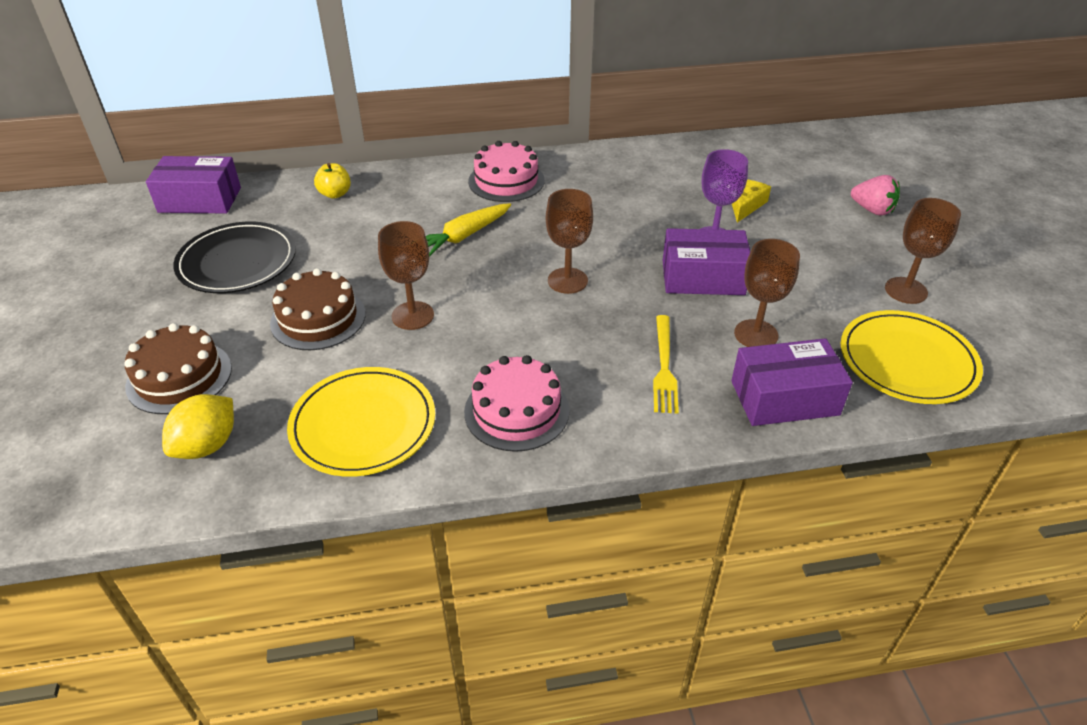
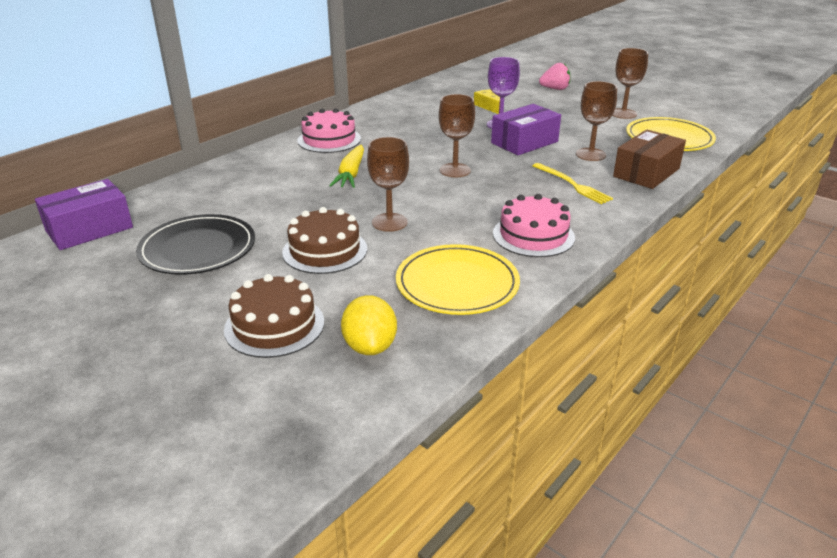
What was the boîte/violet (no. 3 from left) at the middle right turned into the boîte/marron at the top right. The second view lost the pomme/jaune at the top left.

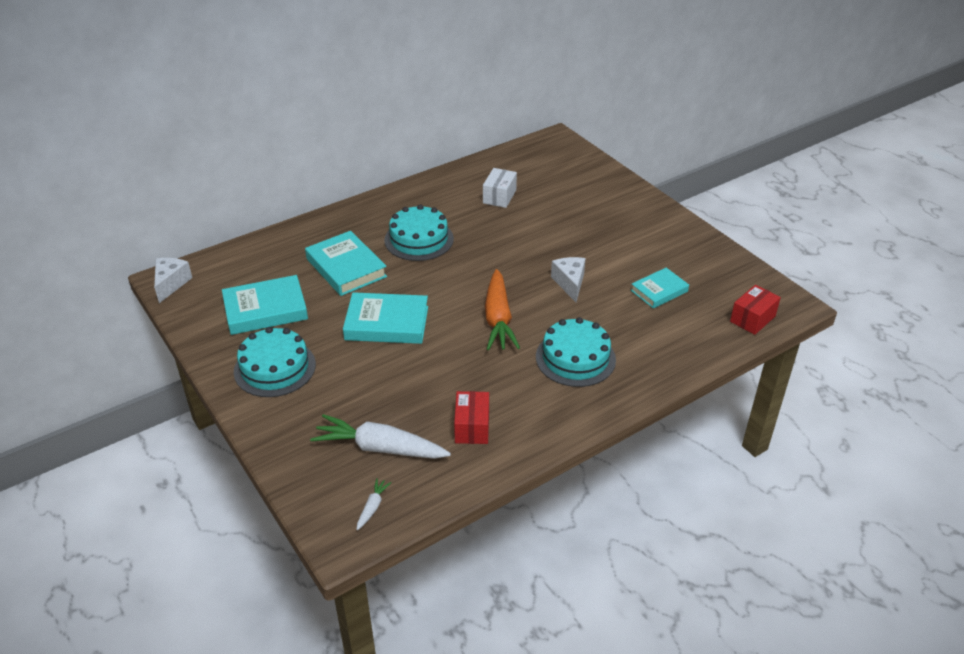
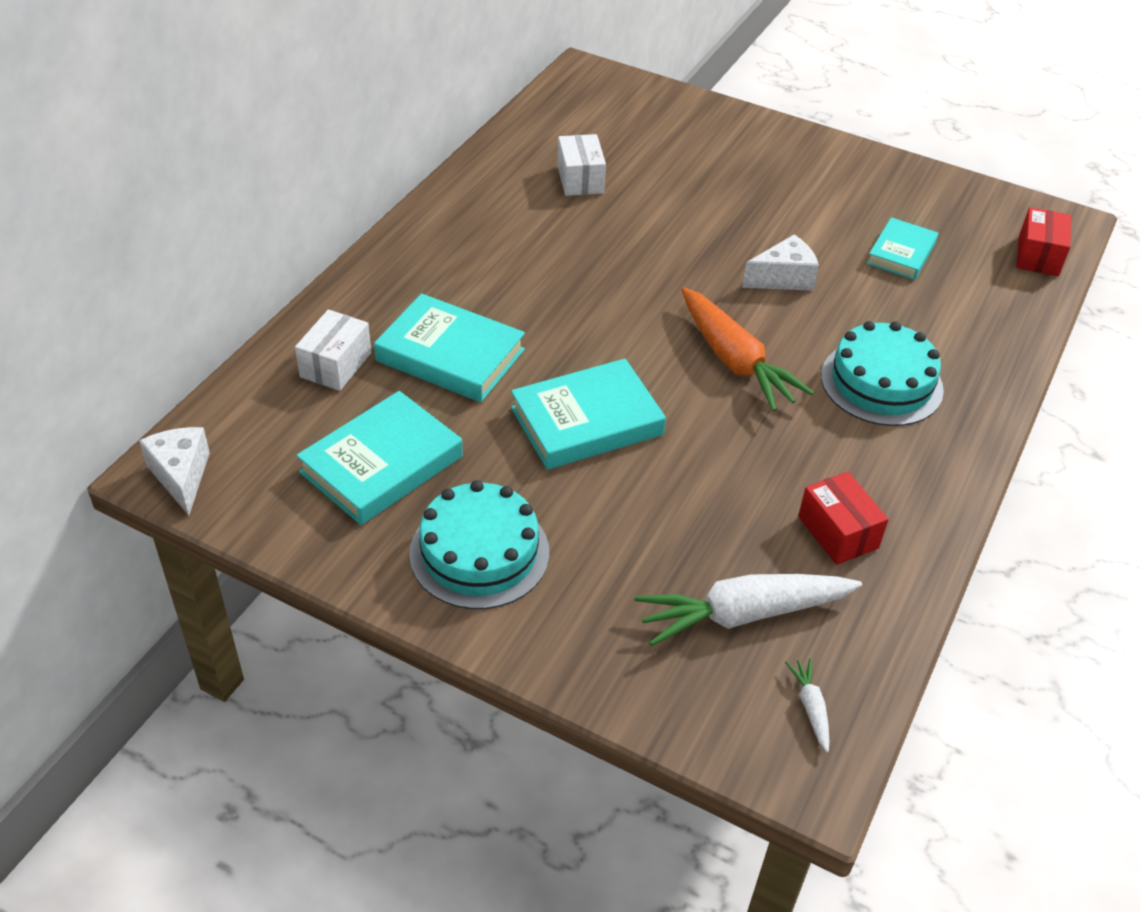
The second view gained the boîte/blanc (no. 1 from left) at the middle left. The fromage/blanc (no. 2 from left) at the centre ended up facing another way, 105 degrees clockwise from before. The second view lost the gâteau/turquoise (no. 2 from left) at the centre.

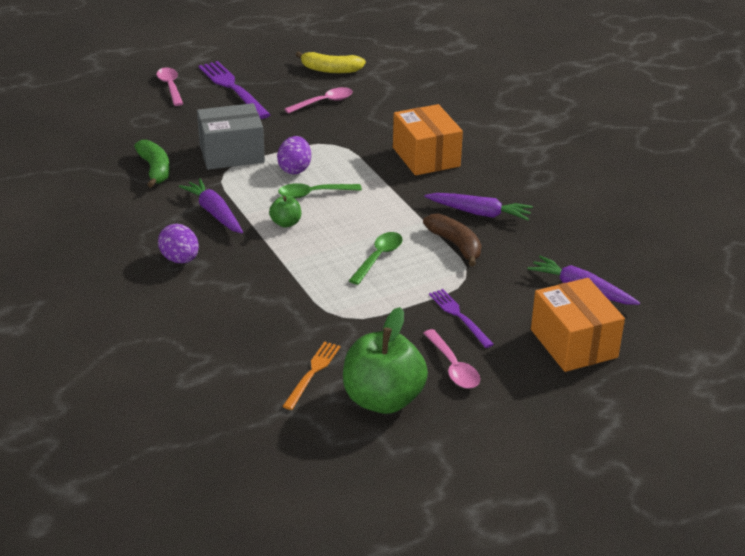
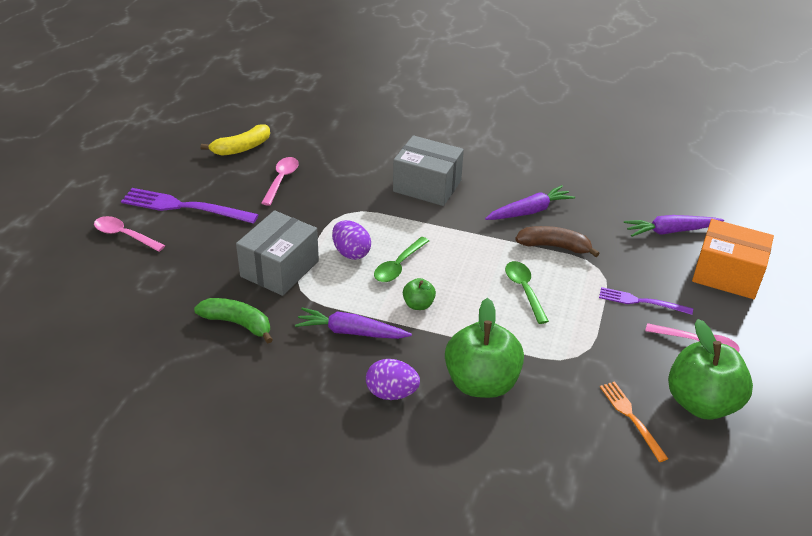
What was the boîte/orange (no. 1 from left) at the top centre turned into the boîte/gris (no. 2 from left) at the top centre. The second view gained the pomme/vert (no. 2 from left) at the centre.

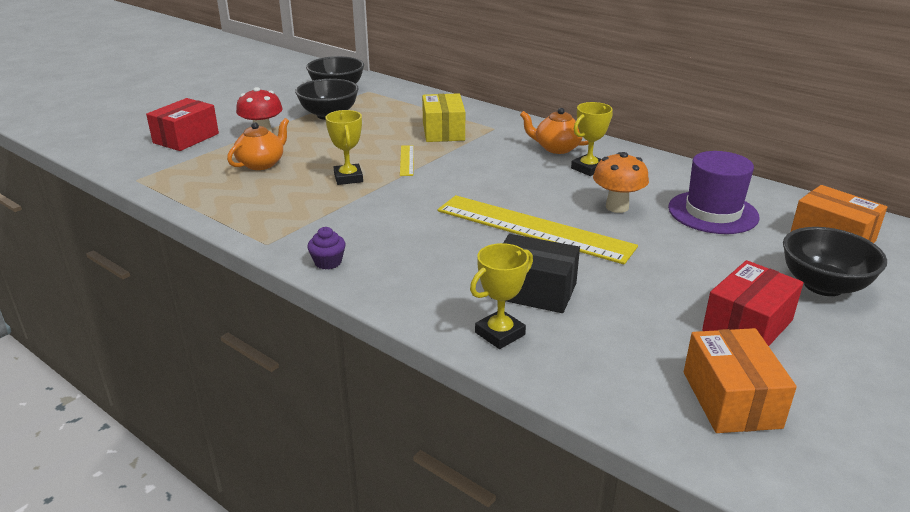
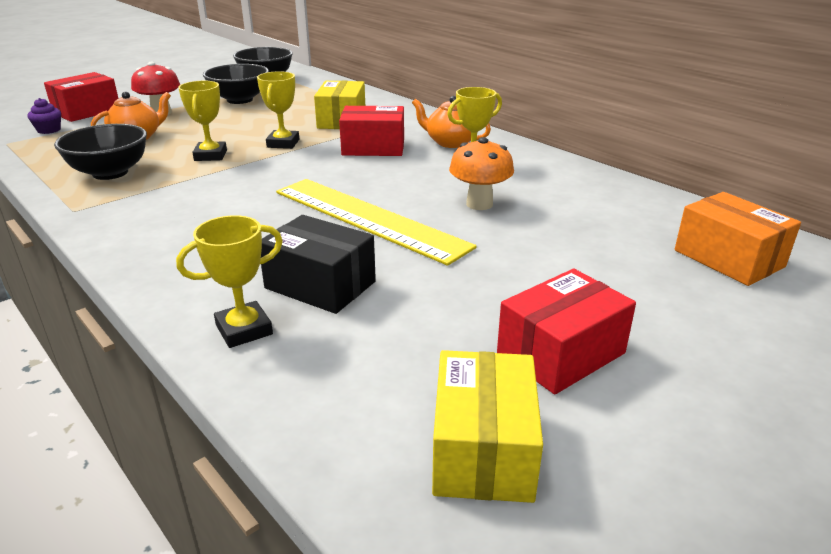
The muffin/violet ended up elsewhere, having gone from the centre to the top left. The bol/noir (no. 3 from left in the first image) ended up elsewhere, having gone from the middle right to the top left. Where the règle/jaune (no. 1 from left) stood at the top centre, the trophée/jaune (no. 3 from left) came to stand at the top centre. The second view gained the boîte/rouge (no. 2 from left) at the top centre. What was the boîte/orange (no. 1 from left) at the bottom right turned into the boîte/jaune (no. 2 from left) at the bottom centre. The second view lost the chapeau/violet at the middle right.

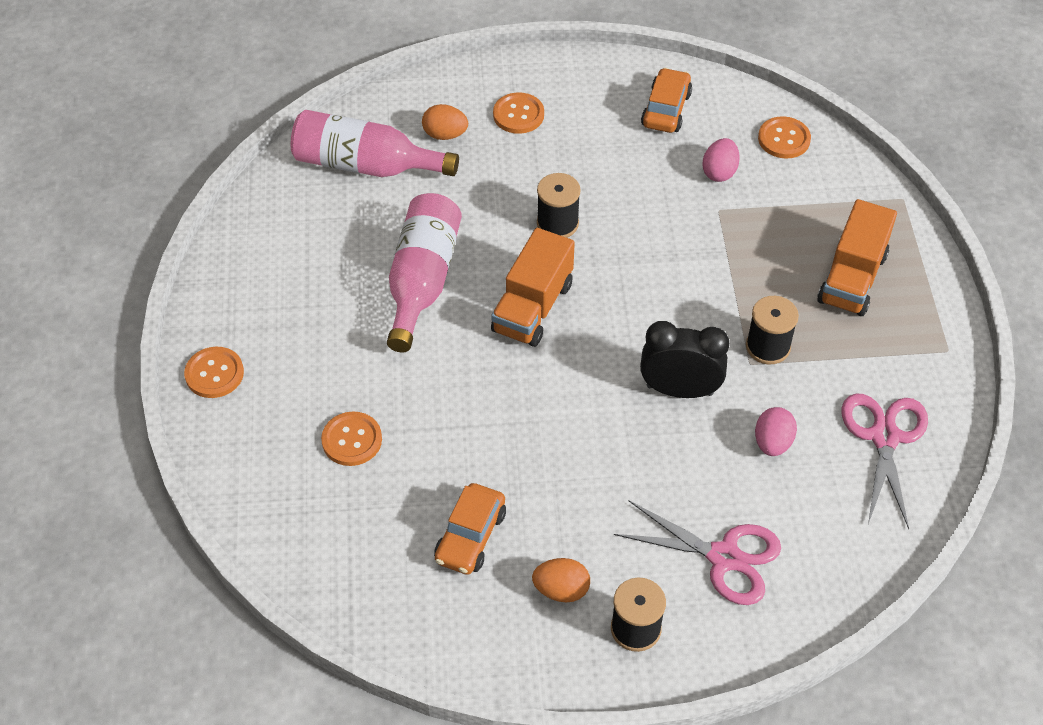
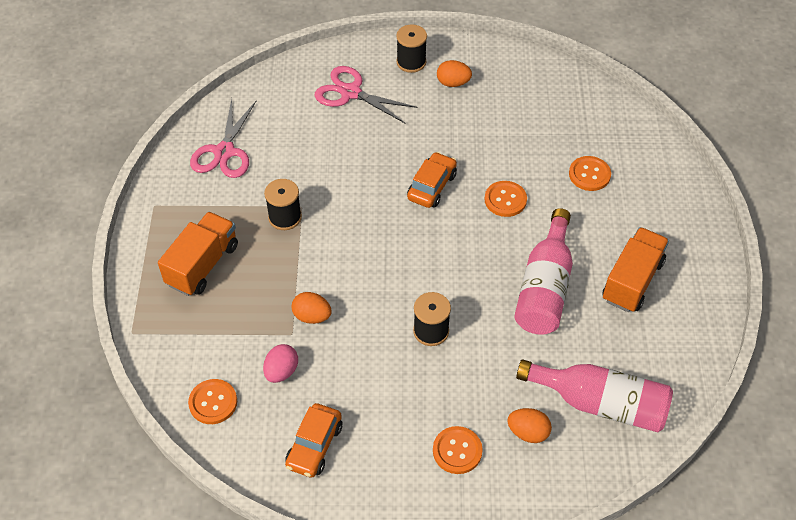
The second view gained the œuf/orange (no. 1 from left) at the centre. The voiture/orange (no. 1 from left in the first image) ended up elsewhere, having gone from the bottom centre to the centre. The bouton/orange (no. 1 from left in the first image) ended up elsewhere, having gone from the middle left to the centre. The camion/orange (no. 1 from left in the first image) ended up elsewhere, having gone from the centre to the middle right. The second view lost the réveil/noir at the centre. The second view lost the œuf/rose (no. 2 from left) at the middle right.

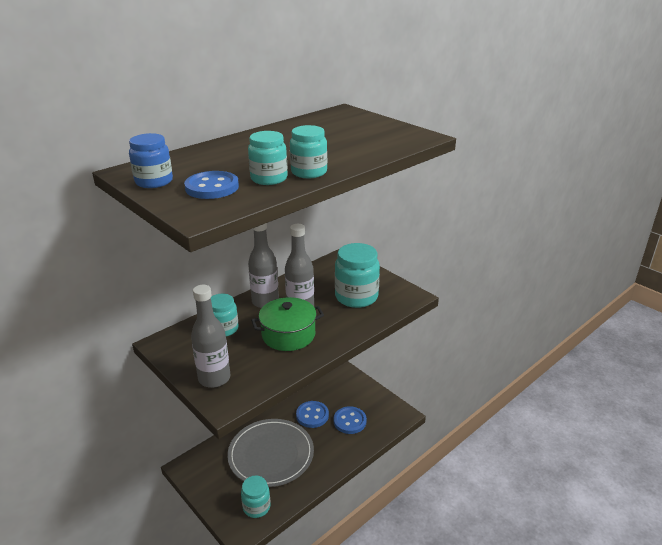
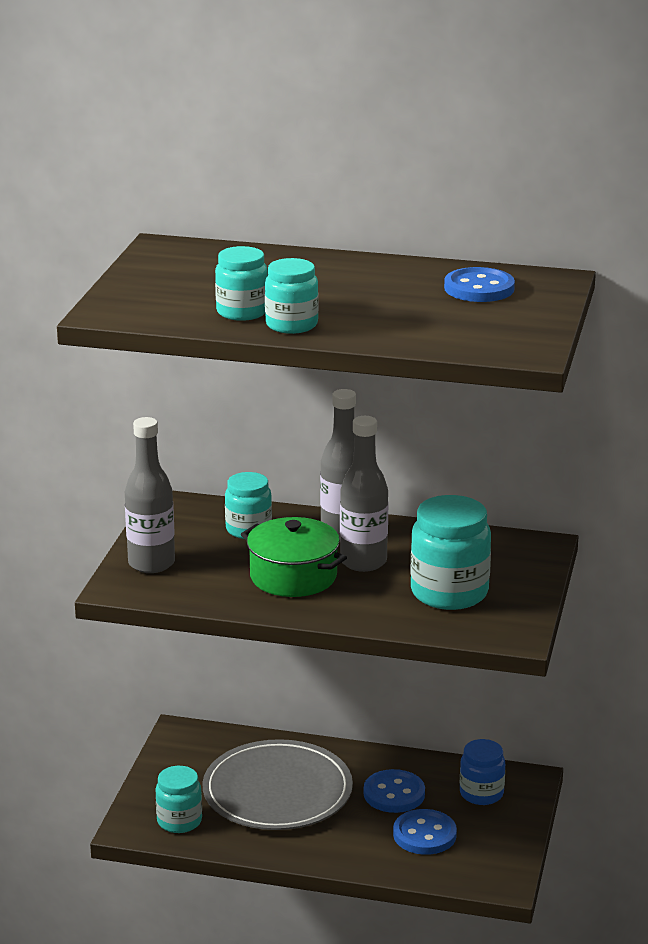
The bouton/bleu (no. 1 from left in the first image) ended up elsewhere, having gone from the middle left to the top right. The bocal/bleu ended up elsewhere, having gone from the top left to the bottom right.

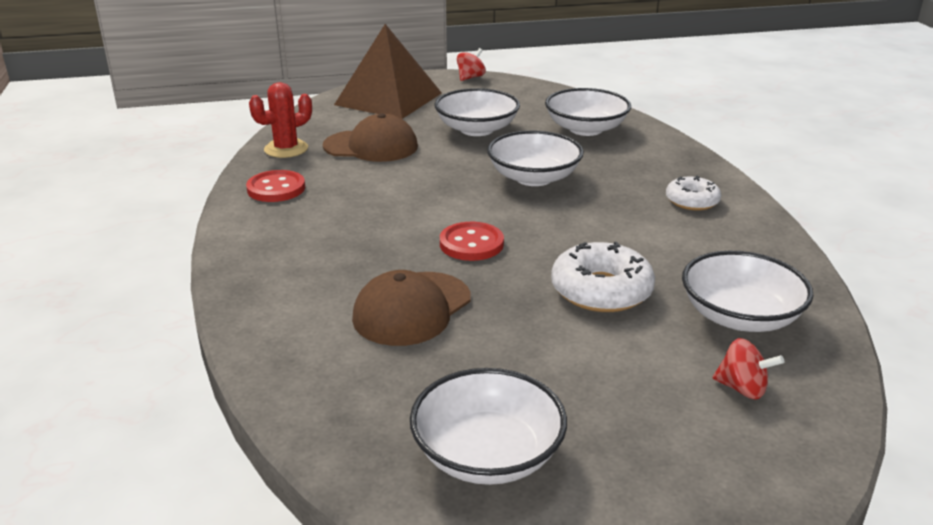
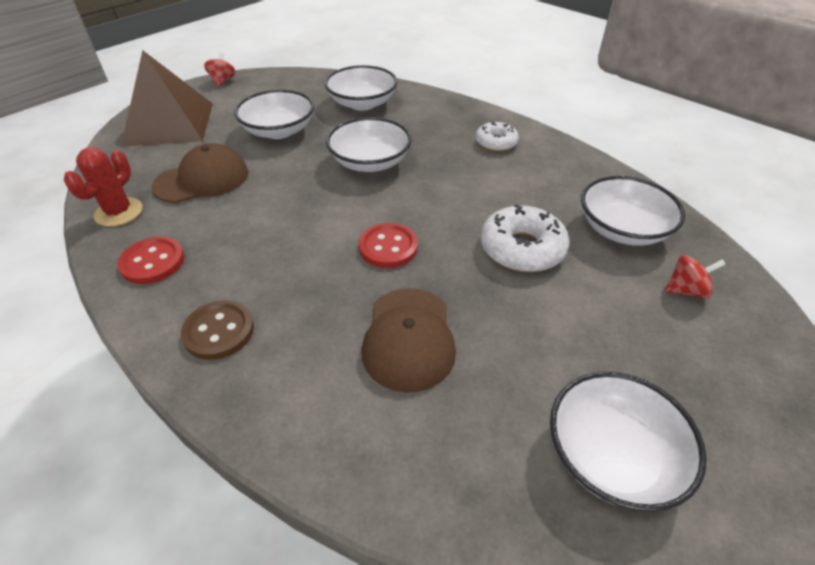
The second view gained the bouton/marron at the middle left.

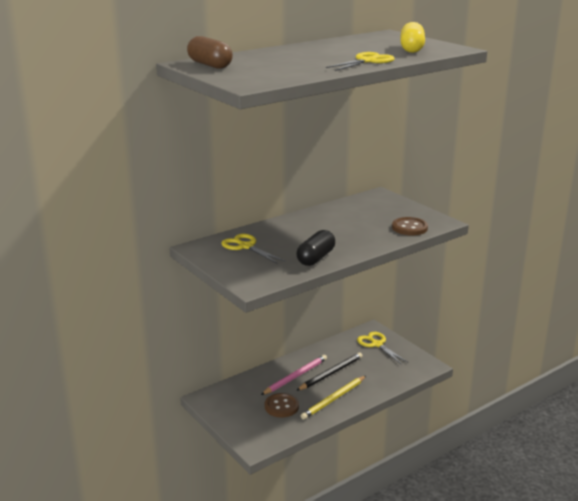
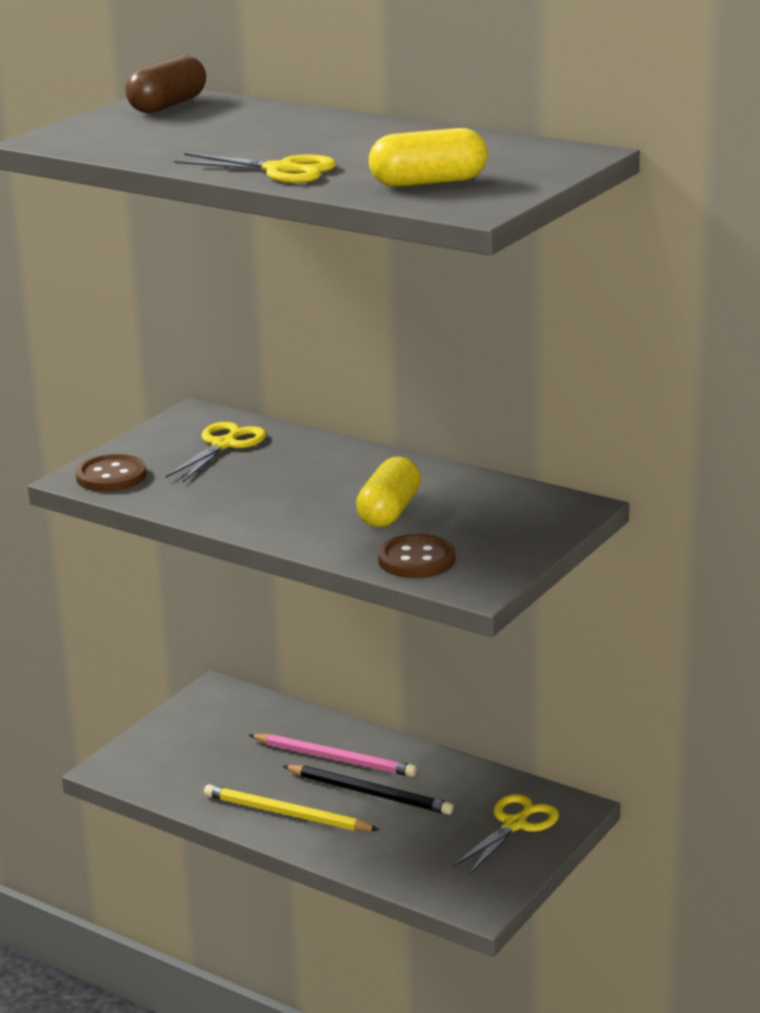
The bouton/marron (no. 1 from left) ended up elsewhere, having gone from the bottom centre to the middle left. The second view gained the gélule/jaune (no. 1 from left) at the centre. The second view lost the gélule/noir at the centre.

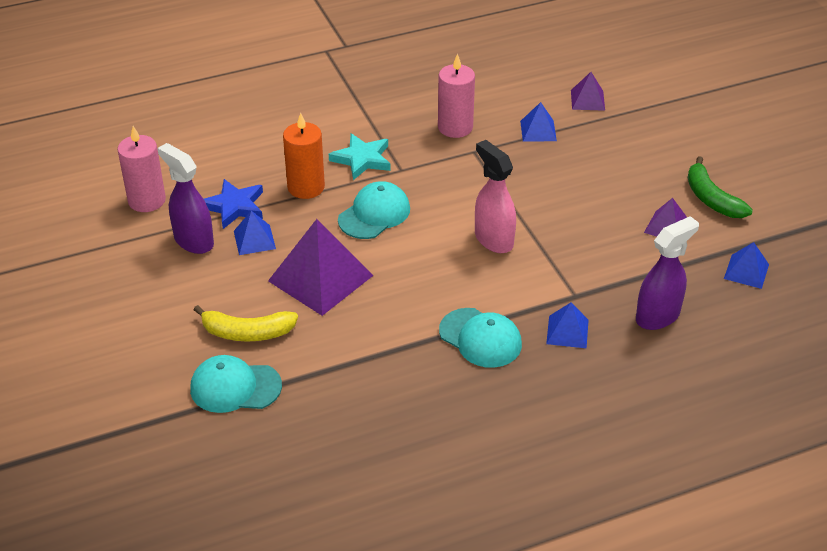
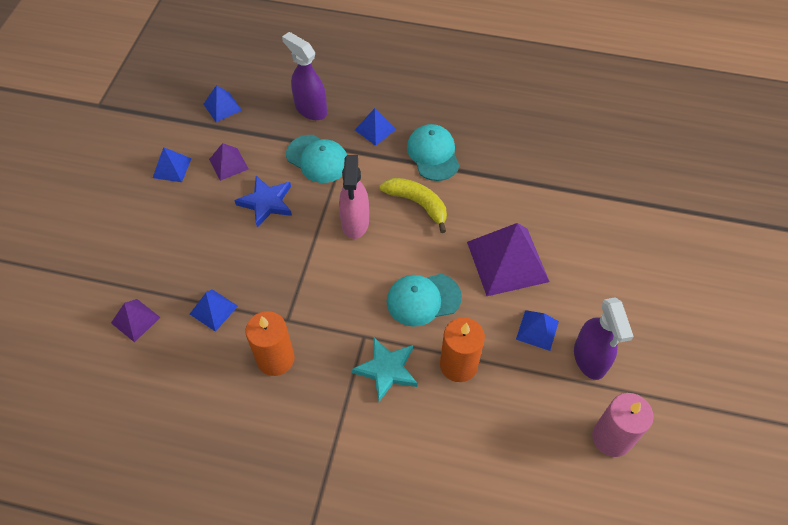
Where the banane/vert stood at the middle right, the pyramide/bleu (no. 1 from left) came to stand at the top left. The étoile/bleu ended up elsewhere, having gone from the middle left to the centre. What was the bougie/rose (no. 2 from left) at the top centre turned into the bougie/orange (no. 1 from left) at the centre. The vaporisateur/violet (no. 2 from left in the first image) at the middle right ended up facing another way, 45 degrees clockwise from before. The casquette/turquoise (no. 1 from left) ended up elsewhere, having gone from the bottom left to the top centre. The banane/jaune ended up elsewhere, having gone from the middle left to the centre.

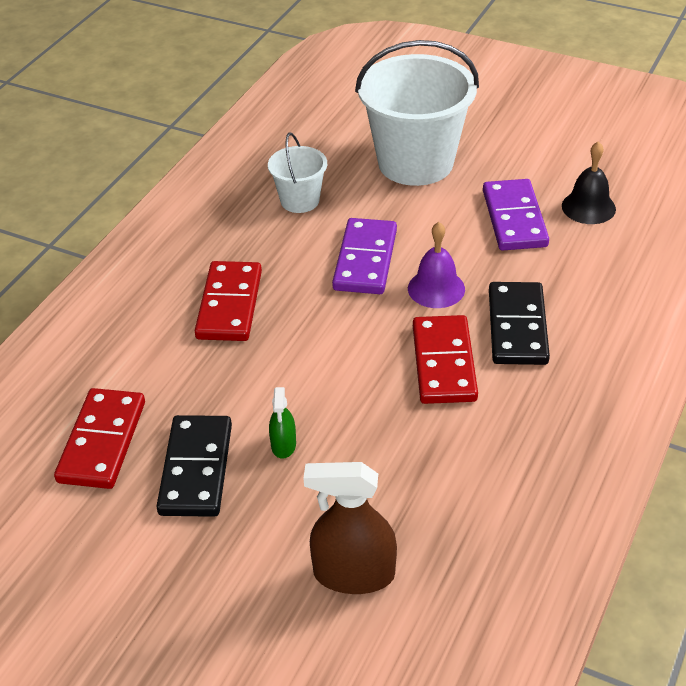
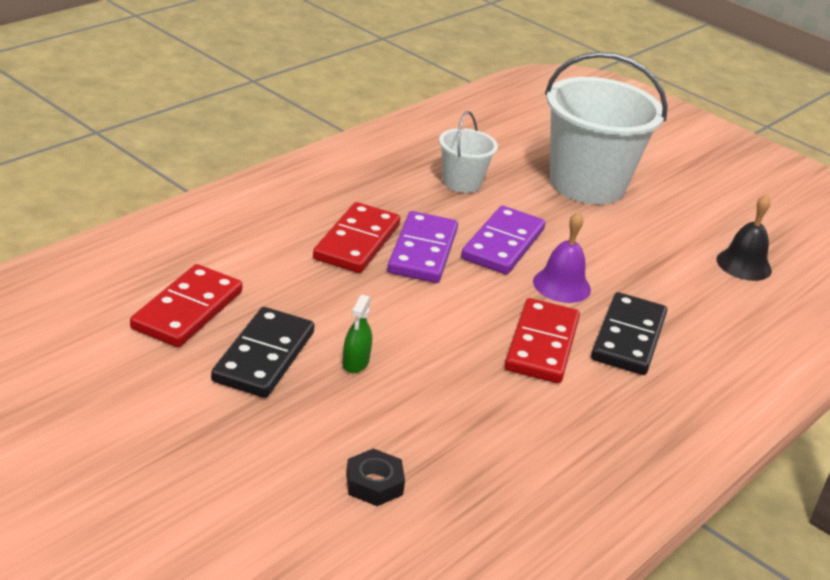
Where the vaporisateur/marron stood at the bottom centre, the écrou/noir came to stand at the bottom centre. The domino/violet (no. 2 from left in the first image) ended up elsewhere, having gone from the top right to the centre.

